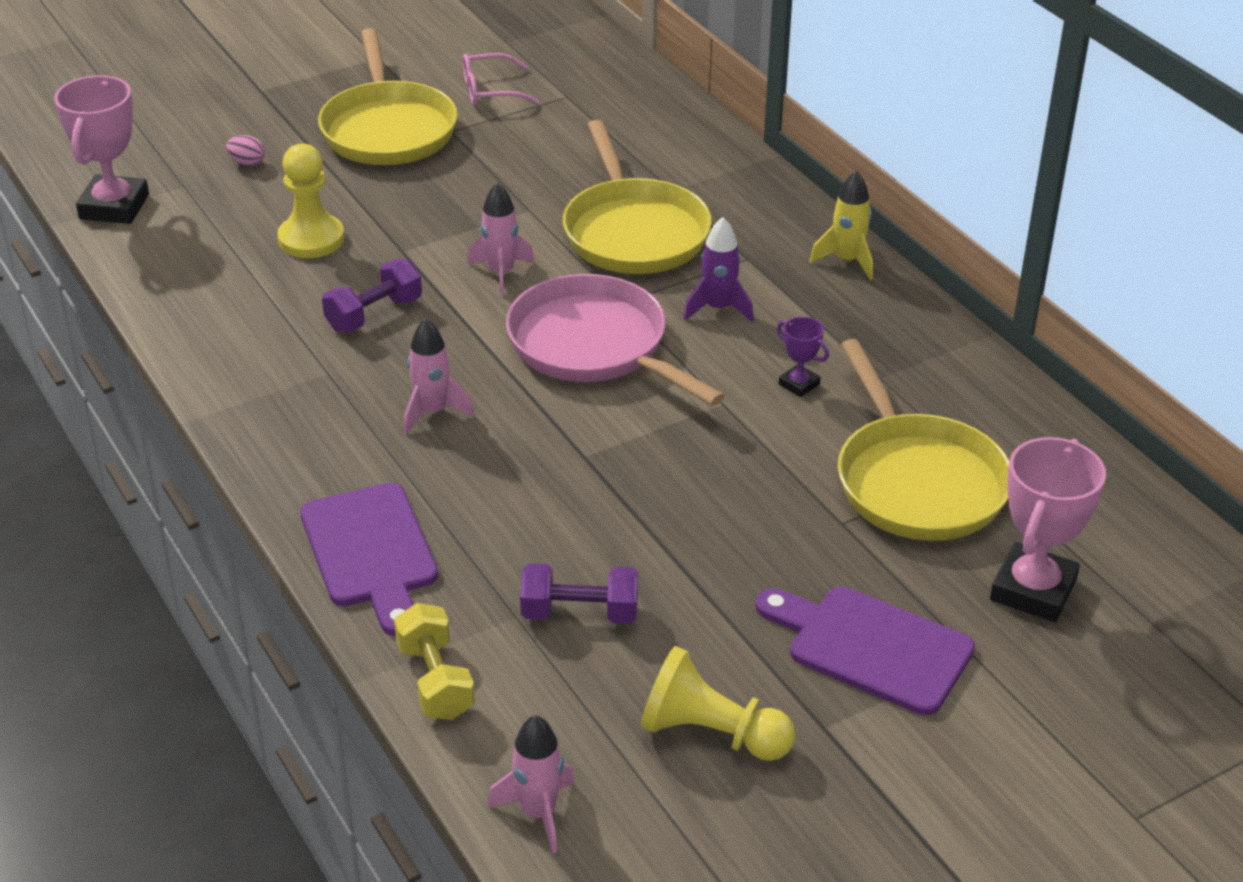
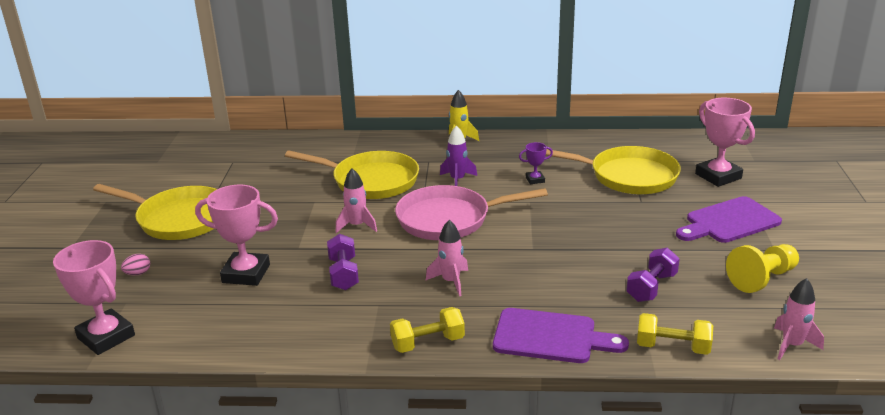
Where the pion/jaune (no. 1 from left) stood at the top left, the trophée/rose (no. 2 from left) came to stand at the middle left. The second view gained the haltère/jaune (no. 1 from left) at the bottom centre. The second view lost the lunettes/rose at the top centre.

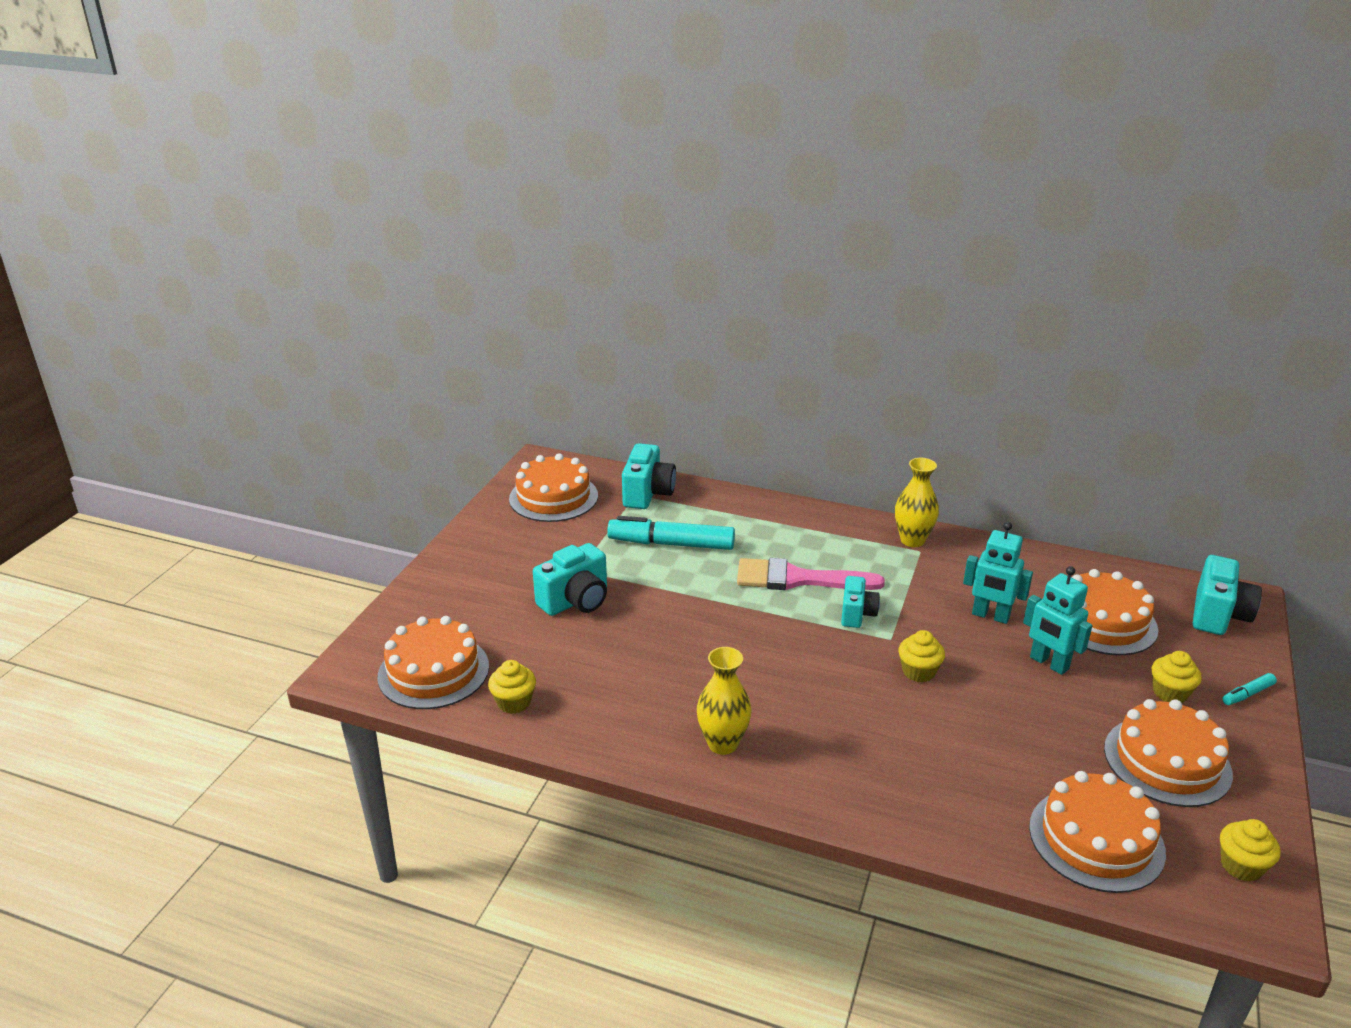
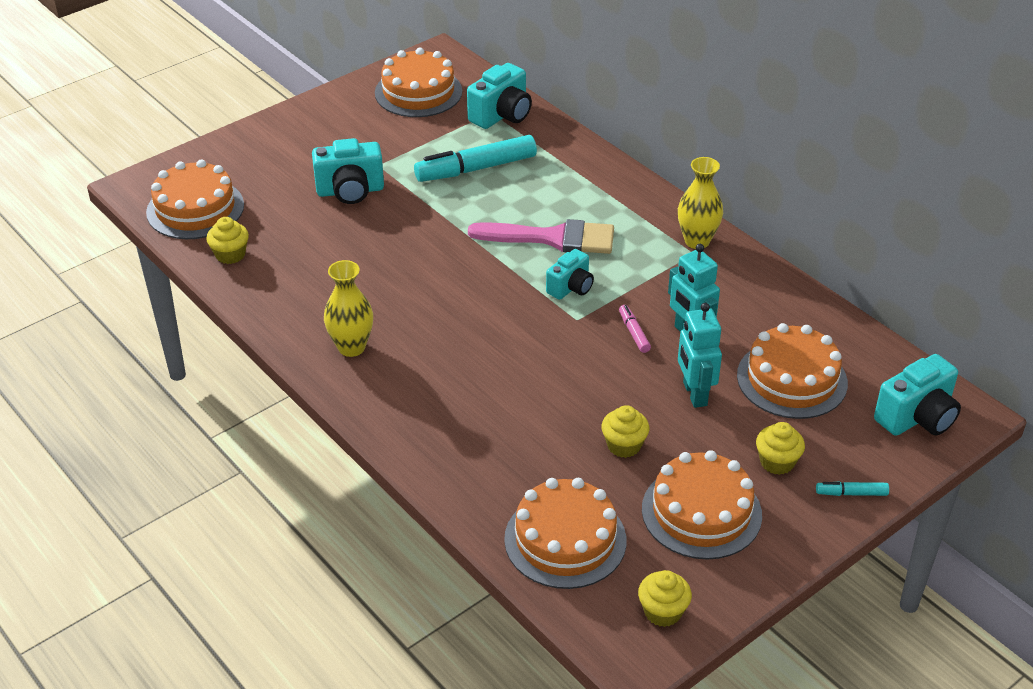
The feutre/turquoise (no. 1 from left) at the centre ended up facing another way, 60 degrees counterclockwise from before. The pinceau/rose at the centre ended up facing another way, 150 degrees clockwise from before. The muffin/jaune (no. 2 from left) ended up elsewhere, having gone from the middle right to the centre. The second view gained the feutre/rose at the centre.

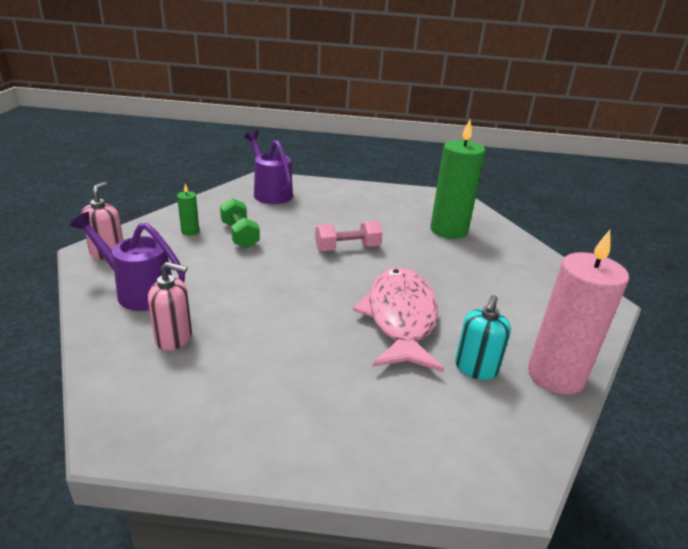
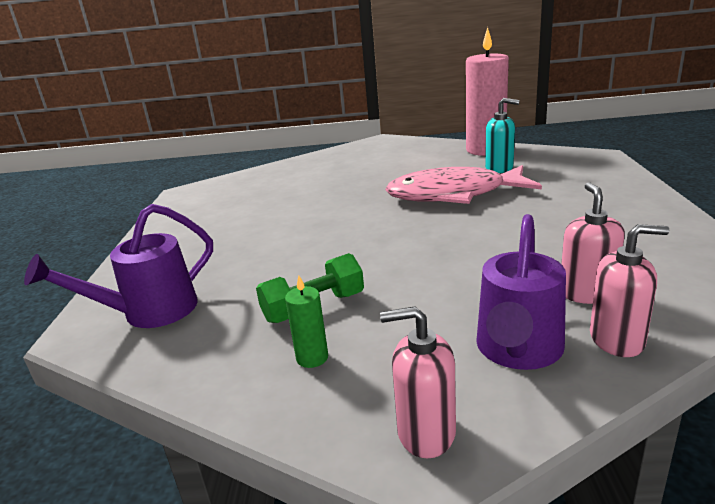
The second view gained the distributeur de savon/rose (no. 3 from left) at the middle right. The second view lost the haltère/rose at the centre. The second view lost the bougie/vert (no. 2 from left) at the top centre.

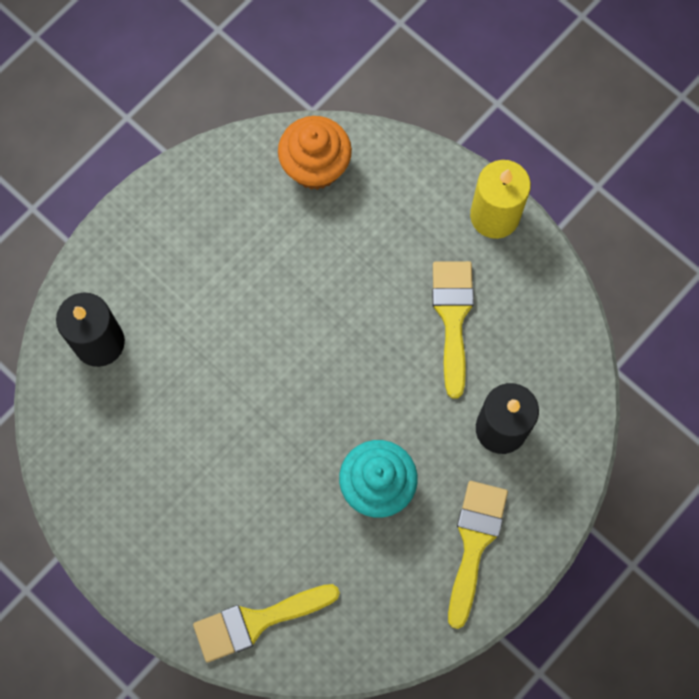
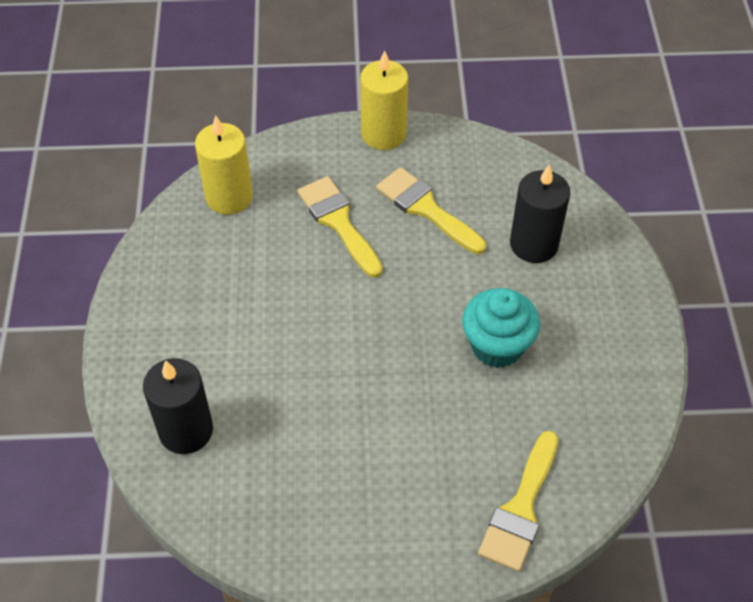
Where the muffin/orange stood at the top centre, the bougie/jaune (no. 1 from left) came to stand at the top left. The pinceau/jaune (no. 3 from left in the first image) ended up elsewhere, having gone from the bottom right to the centre.

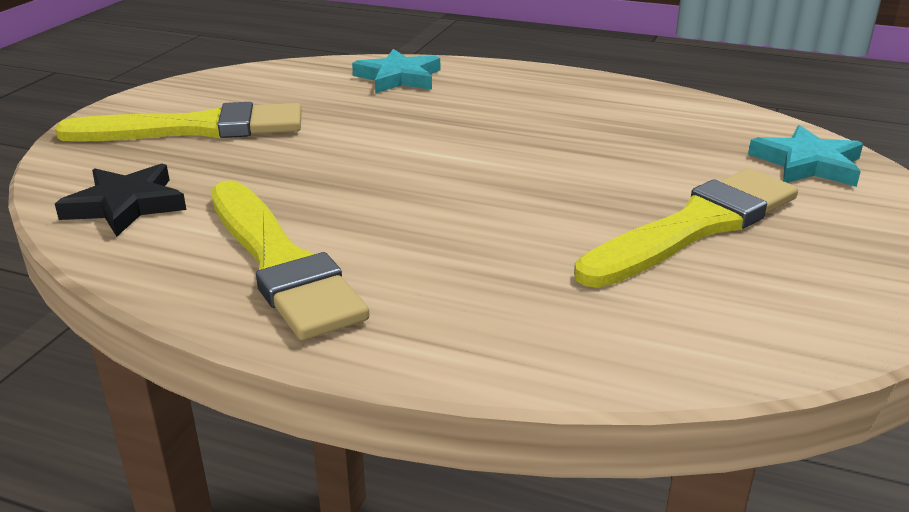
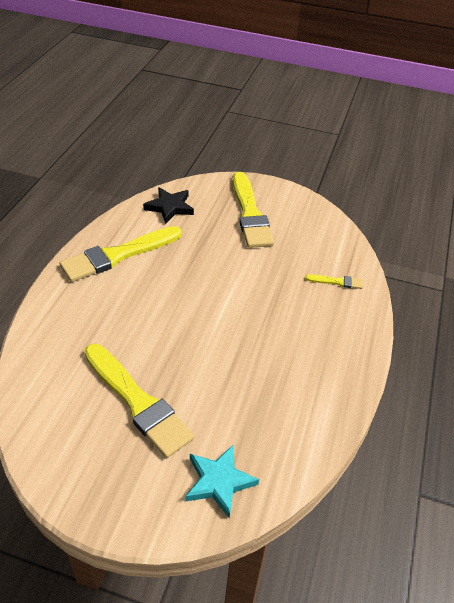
Where the étoile/turquoise (no. 1 from left) stood at the top centre, the pinceau/jaune (no. 4 from left) came to stand at the middle right.

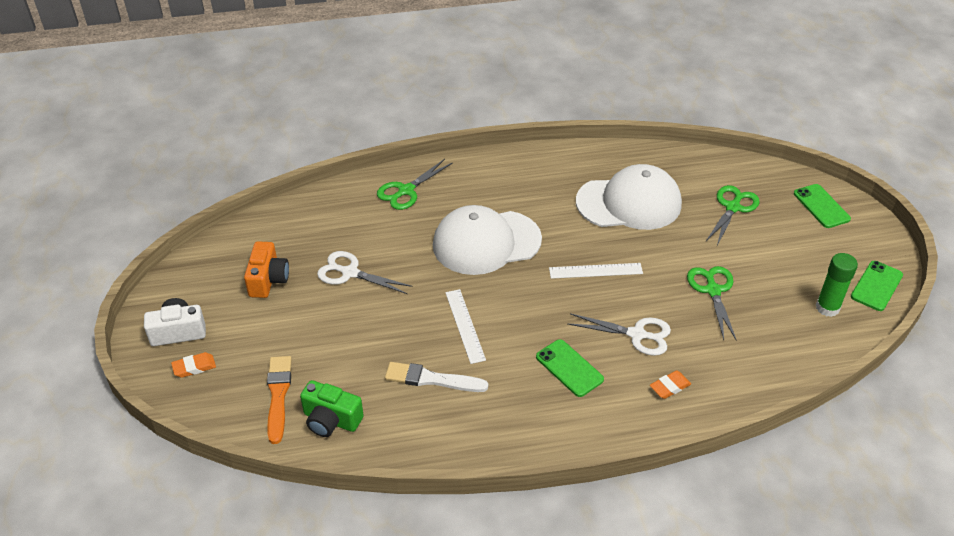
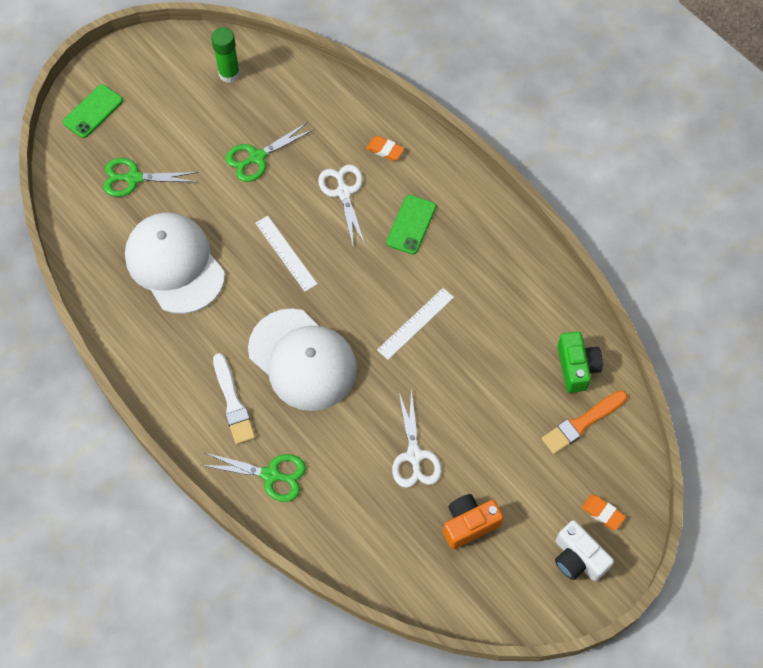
The pinceau/blanc ended up elsewhere, having gone from the bottom centre to the middle left. The second view lost the téléphone/vert (no. 3 from left) at the middle right.

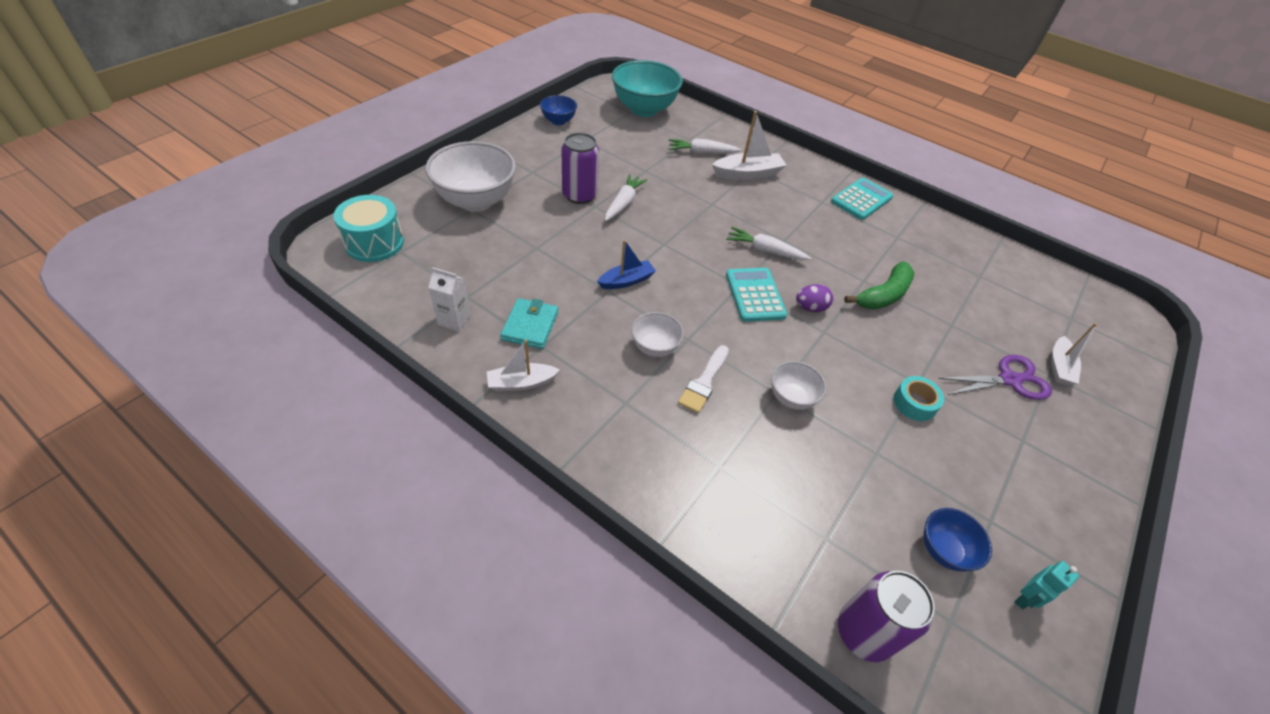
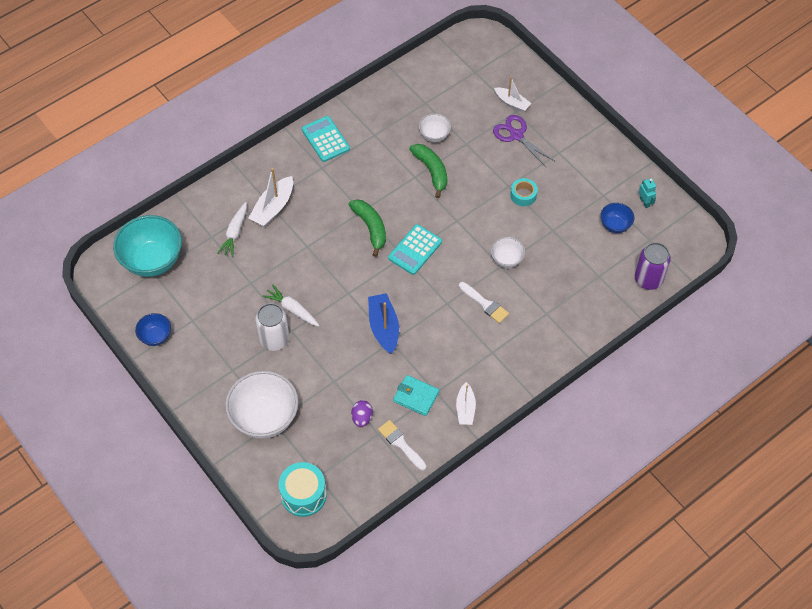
The bateau/blanc (no. 2 from left in the first image) at the top centre ended up facing another way, 150 degrees counterclockwise from before. What was the canette/violet (no. 1 from left) at the top centre turned into the canette/blanc at the centre. Where the carotte/blanc (no. 3 from left) stood at the centre, the banane/vert (no. 1 from left) came to stand at the centre. The œuf/violet ended up elsewhere, having gone from the centre to the bottom centre. The size of the bateau/bleu at the centre changed by a factor of 1.50. Where the brique de lait/blanc stood at the centre, the pinceau/blanc (no. 1 from left) came to stand at the bottom centre. The calculatrice/turquoise (no. 1 from left in the first image) at the centre ended up facing another way, 60 degrees counterclockwise from before. The bol/blanc (no. 2 from left) ended up elsewhere, having gone from the centre to the top centre. The ciseaux/violet at the middle right ended up facing another way, 45 degrees counterclockwise from before.

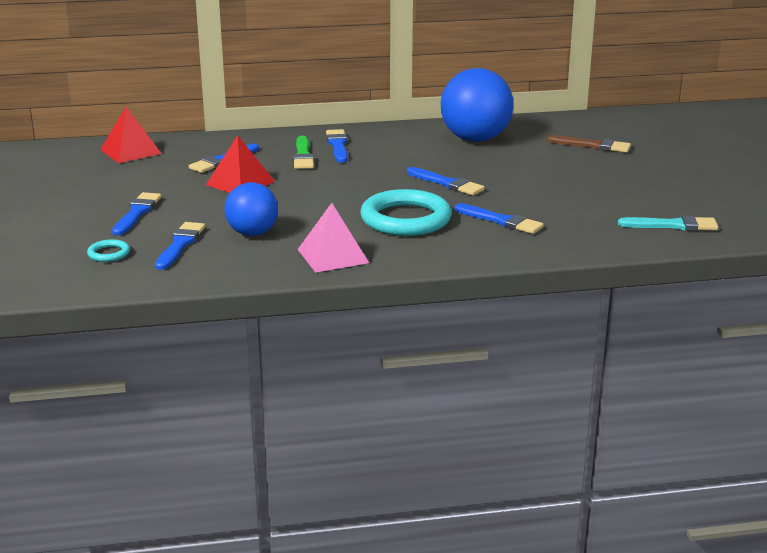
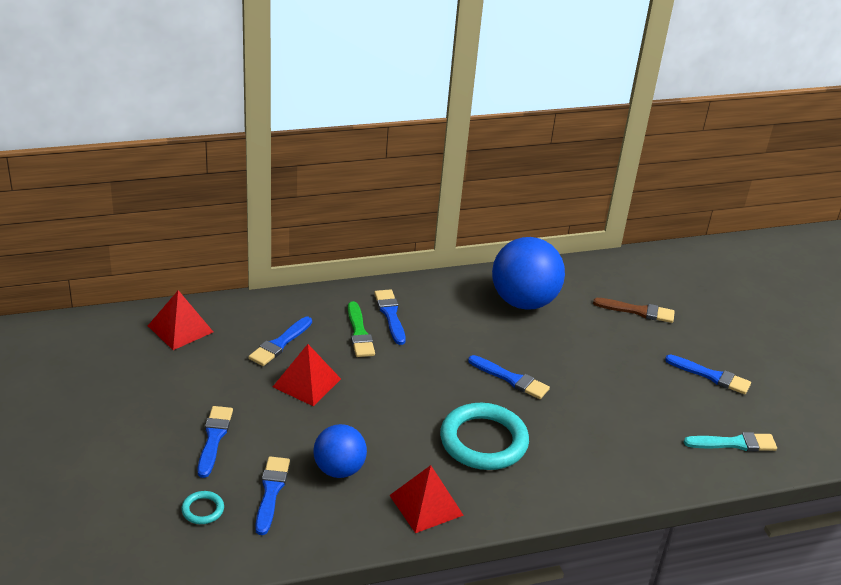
What was the pyramide/rose at the centre turned into the pyramide/rouge (no. 3 from left) at the bottom centre. The pinceau/bleu (no. 6 from left) ended up elsewhere, having gone from the centre to the middle right.

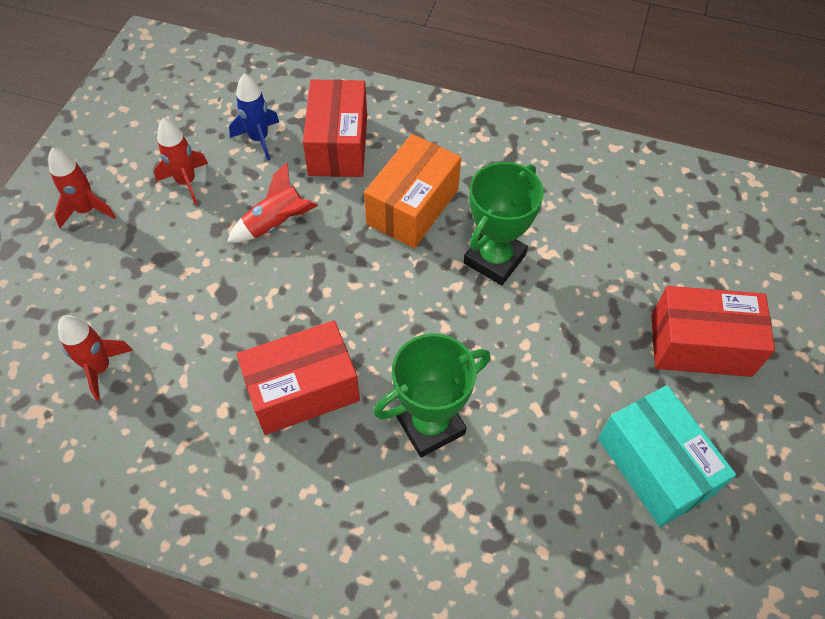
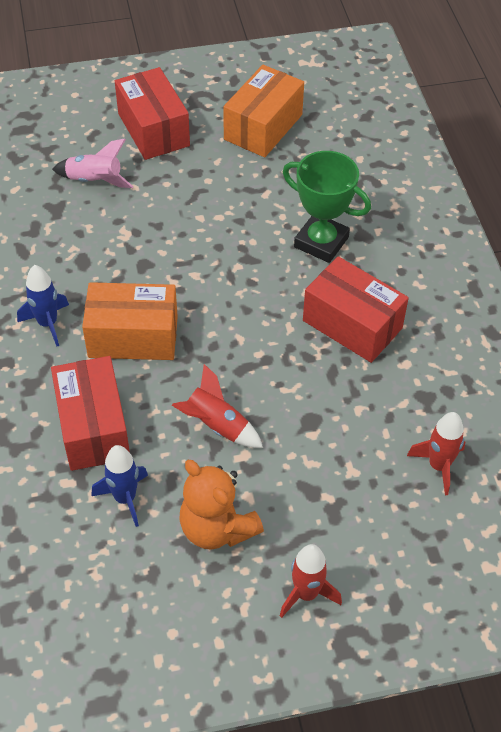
The second view gained the fusée/bleu (no. 1 from left) at the middle left. The boîte/rouge (no. 2 from left in the first image) at the top centre ended up facing another way, 75 degrees counterclockwise from before. The second view gained the fusée/rose at the top left. Where the fusée/rouge (no. 3 from left) stood at the top left, the ours en peluche/orange came to stand at the bottom centre. What was the boîte/turquoise at the bottom right turned into the boîte/orange (no. 2 from left) at the top centre. The second view lost the trophée/vert (no. 2 from left) at the centre.

